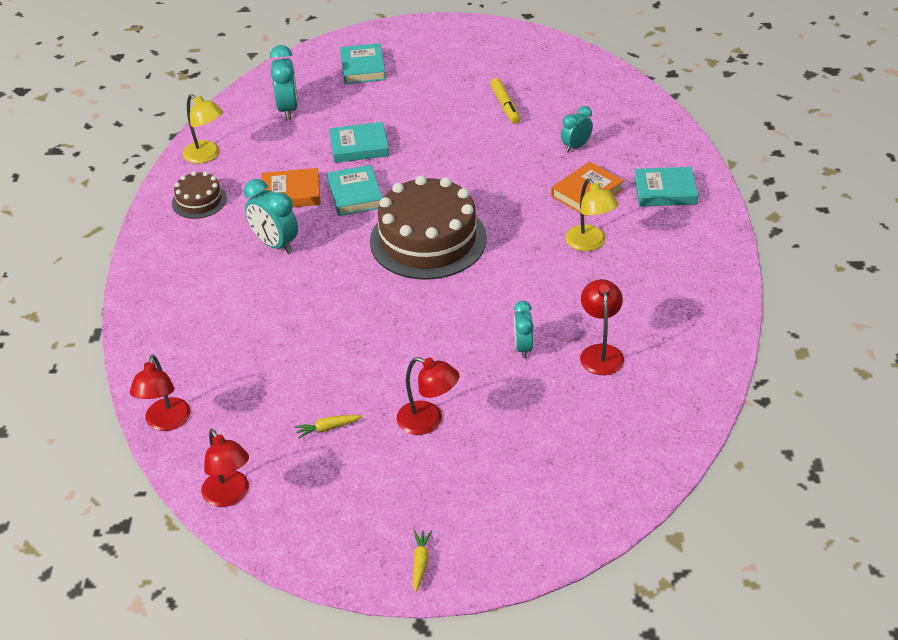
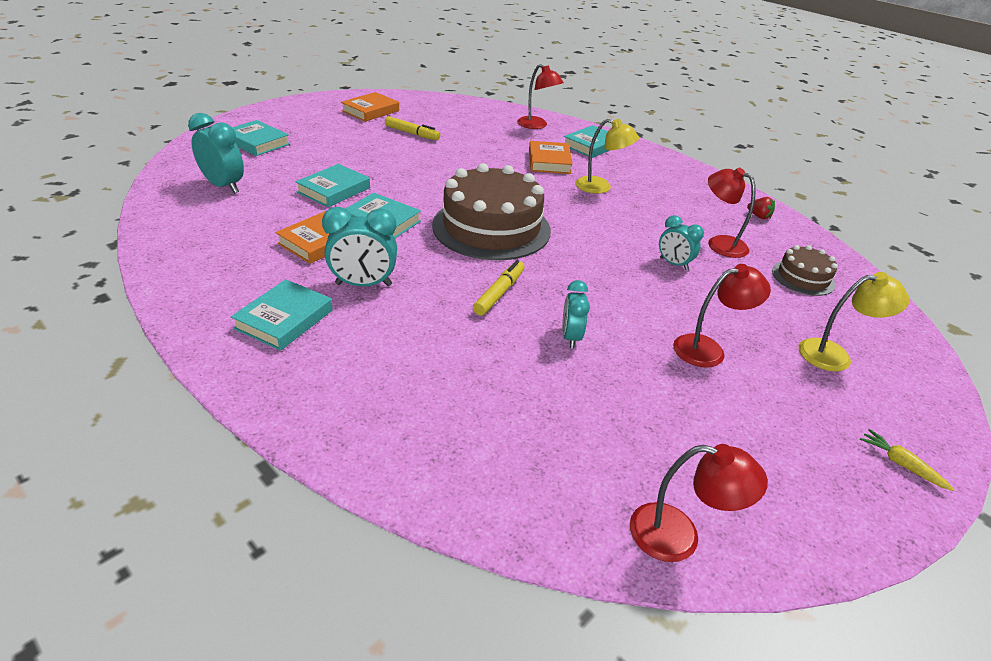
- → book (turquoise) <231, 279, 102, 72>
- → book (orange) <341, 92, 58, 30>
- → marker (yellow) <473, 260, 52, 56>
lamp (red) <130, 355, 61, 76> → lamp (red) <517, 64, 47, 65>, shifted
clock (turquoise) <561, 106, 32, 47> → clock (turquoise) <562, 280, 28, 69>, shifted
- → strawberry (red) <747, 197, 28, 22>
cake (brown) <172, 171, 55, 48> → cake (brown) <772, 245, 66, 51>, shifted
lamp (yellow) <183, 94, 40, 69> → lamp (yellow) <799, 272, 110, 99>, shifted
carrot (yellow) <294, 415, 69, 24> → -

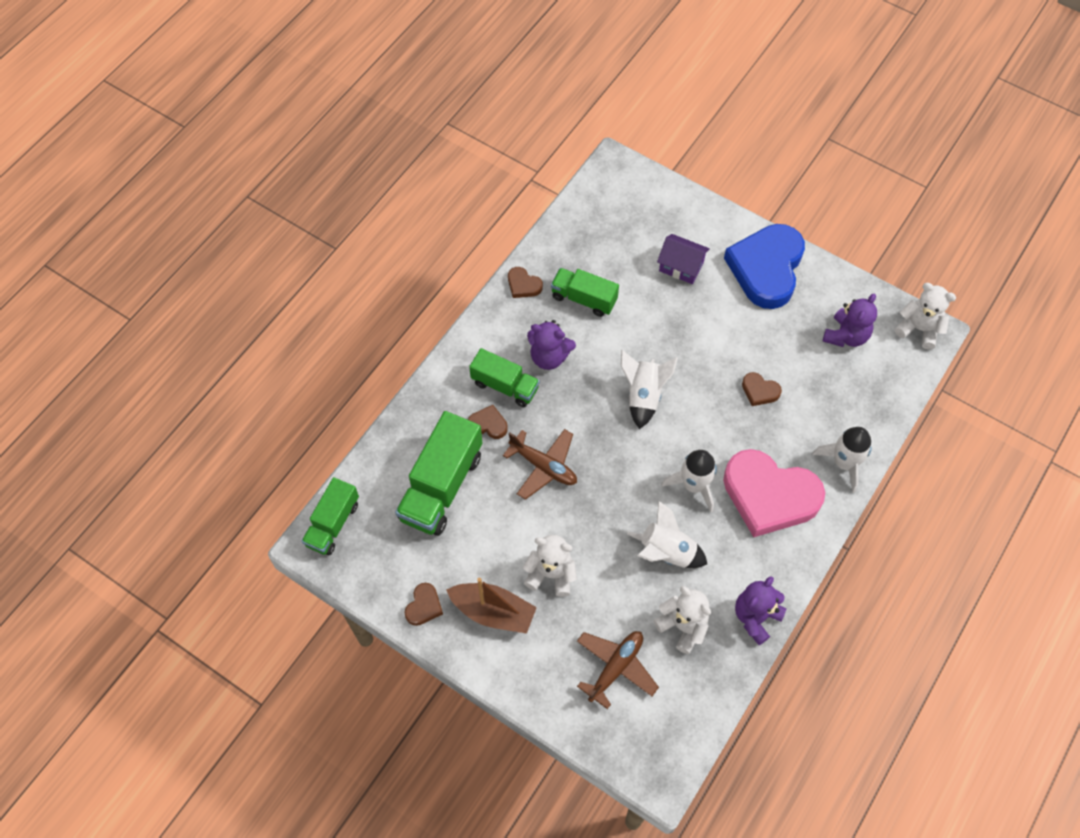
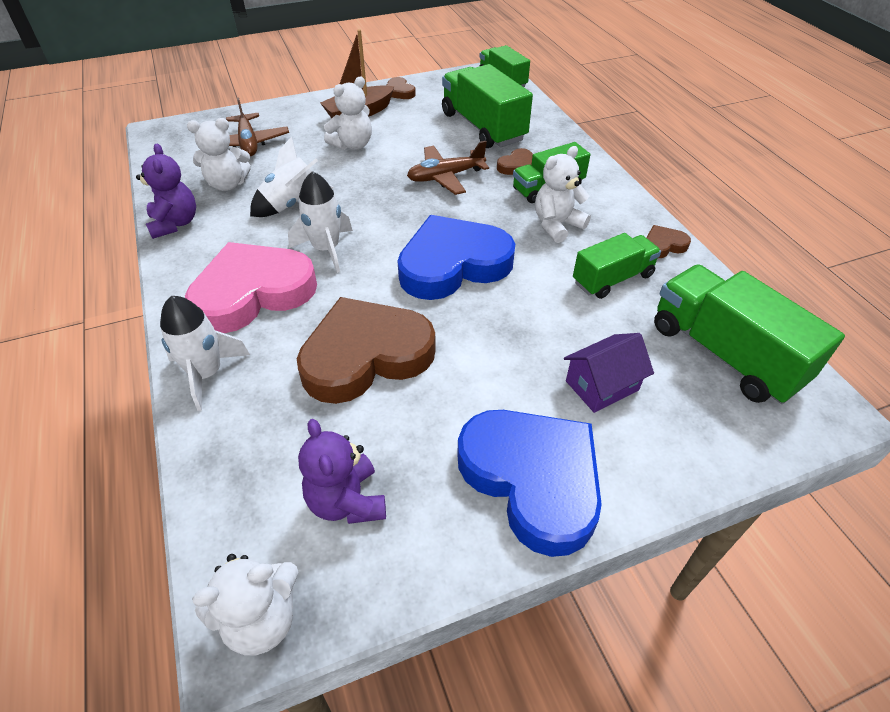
heart (brown) <742, 372, 40, 34> → heart (brown) <297, 297, 139, 107>, x2.41
rocket (white) <621, 350, 57, 79> → heart (blue) <397, 215, 118, 85>
teddy bear (purple) <527, 320, 49, 50> → teddy bear (white) <535, 146, 56, 97>
- → truck (green) <654, 264, 191, 140>

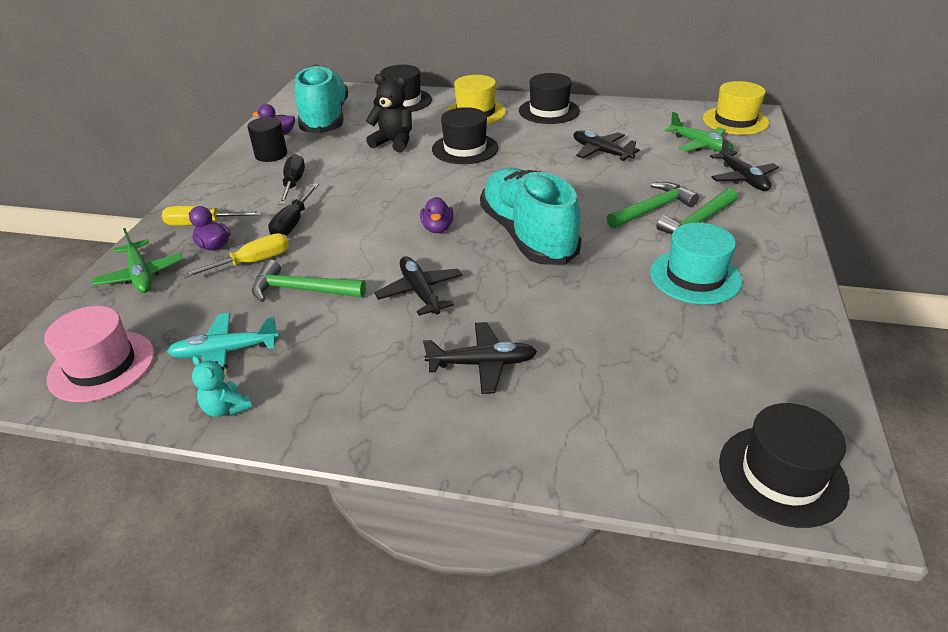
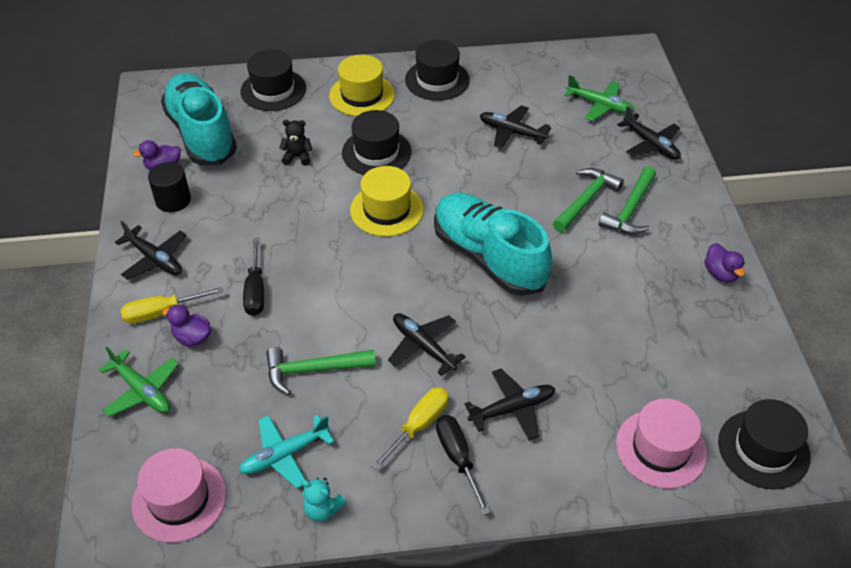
- → plane (black) <115, 221, 72, 59>
teddy bear (black) <366, 74, 46, 78> → teddy bear (black) <279, 120, 33, 46>, x0.62
hat (yellow) <703, 81, 66, 54> → hat (yellow) <350, 166, 74, 71>, shifted
screwdriver (yellow) <182, 233, 107, 45> → screwdriver (yellow) <371, 387, 78, 83>, shifted
screwdriver (black) <279, 154, 26, 51> → screwdriver (black) <436, 415, 54, 100>, shifted
- → hat (pink) <616, 398, 91, 91>
duck (purple) <420, 197, 34, 36> → duck (purple) <704, 243, 41, 39>, shifted
hat (turquoise) <650, 223, 92, 81> → -

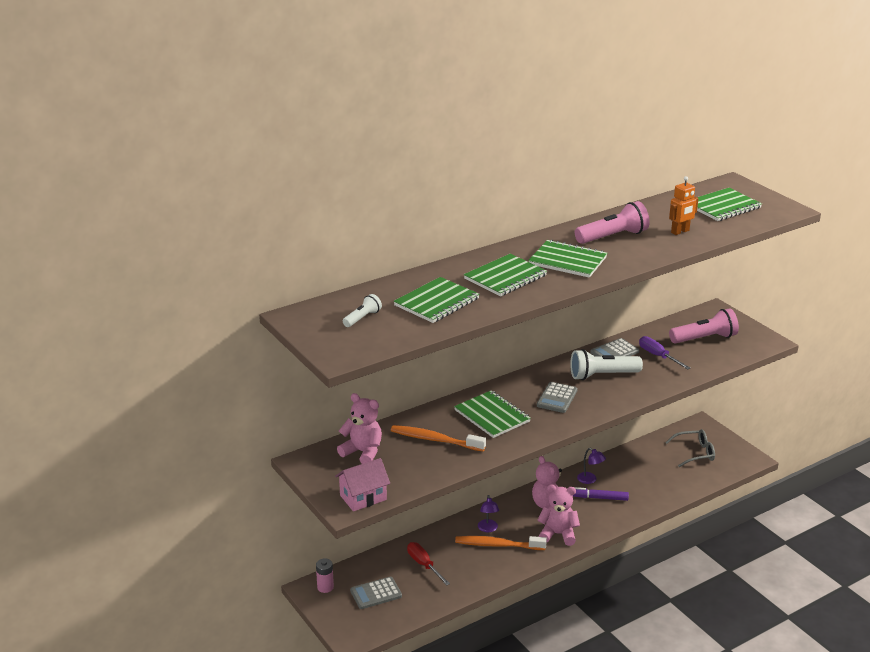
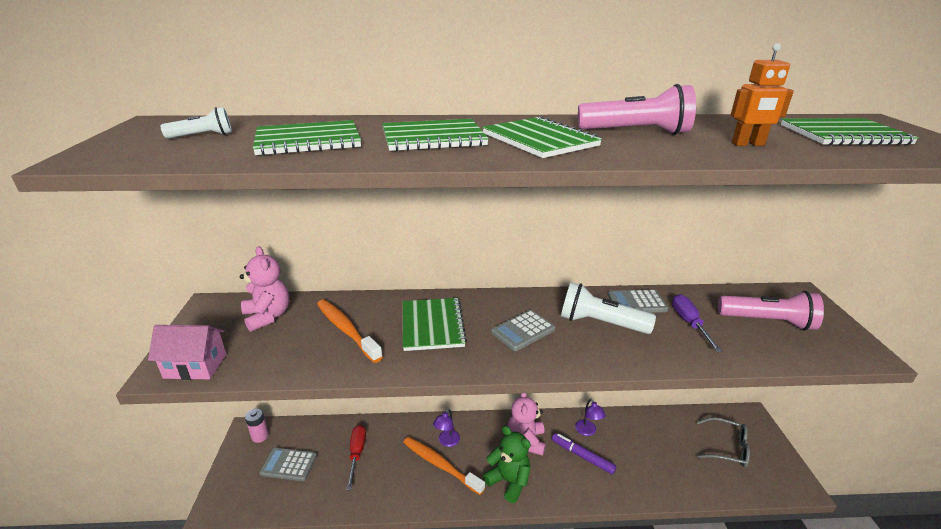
teddy bear (pink) <537, 484, 43, 62> → teddy bear (green) <483, 426, 48, 77>

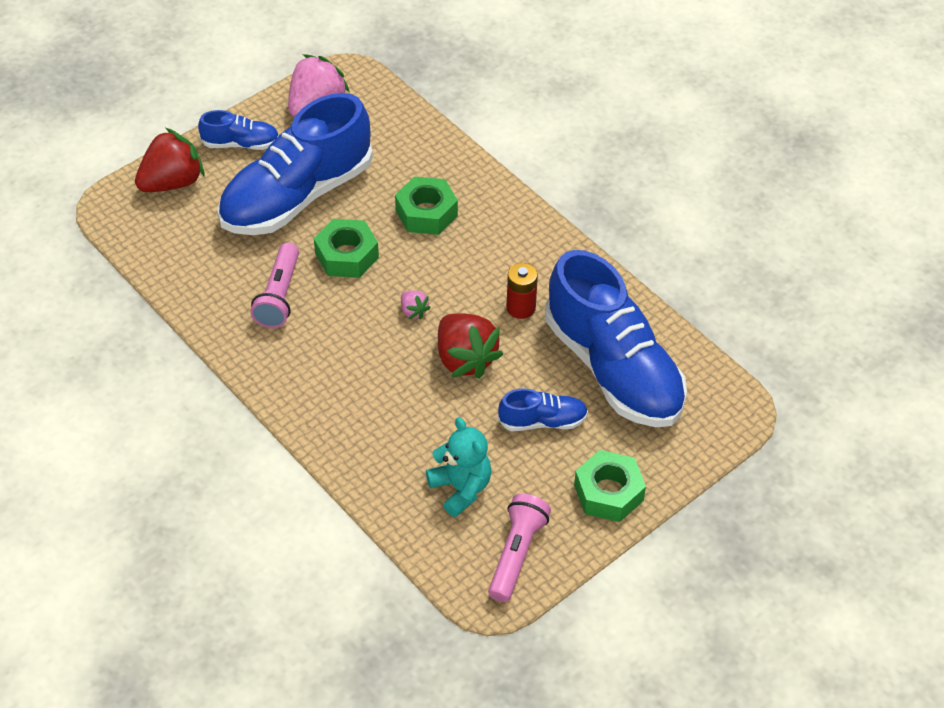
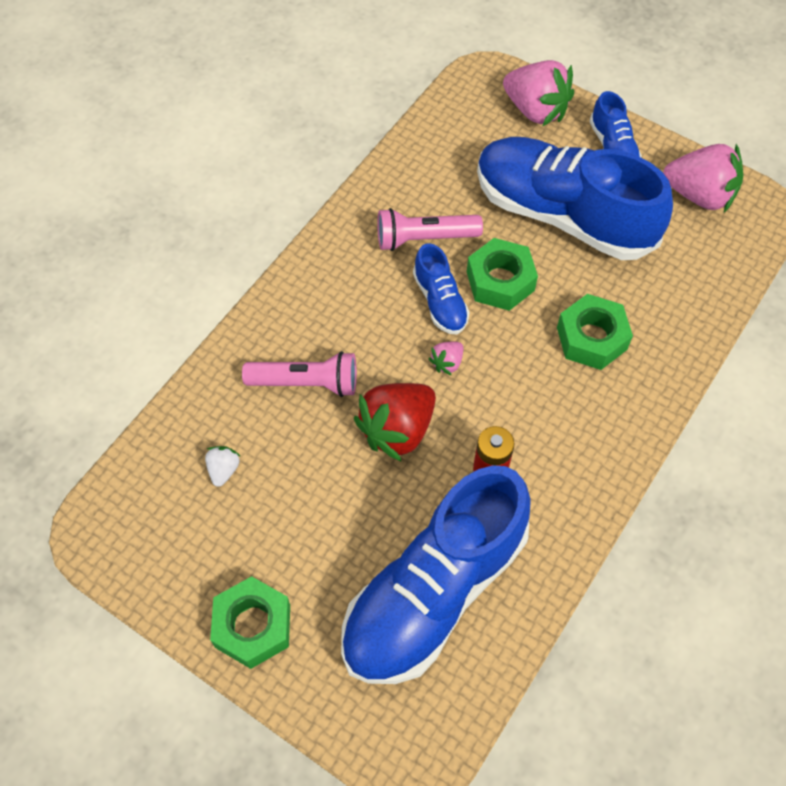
teddy bear (turquoise) <426, 417, 66, 100> → strawberry (white) <205, 446, 36, 41>
flashlight (pink) <488, 494, 63, 108> → flashlight (pink) <242, 351, 115, 46>, shifted
shoe (blue) <498, 389, 90, 42> → shoe (blue) <413, 243, 57, 92>, shifted
strawberry (red) <135, 128, 69, 64> → strawberry (pink) <503, 60, 71, 66>

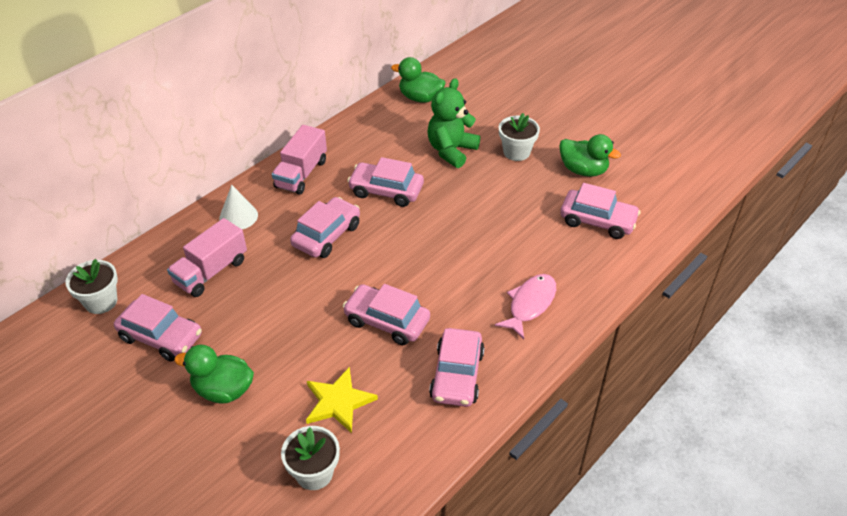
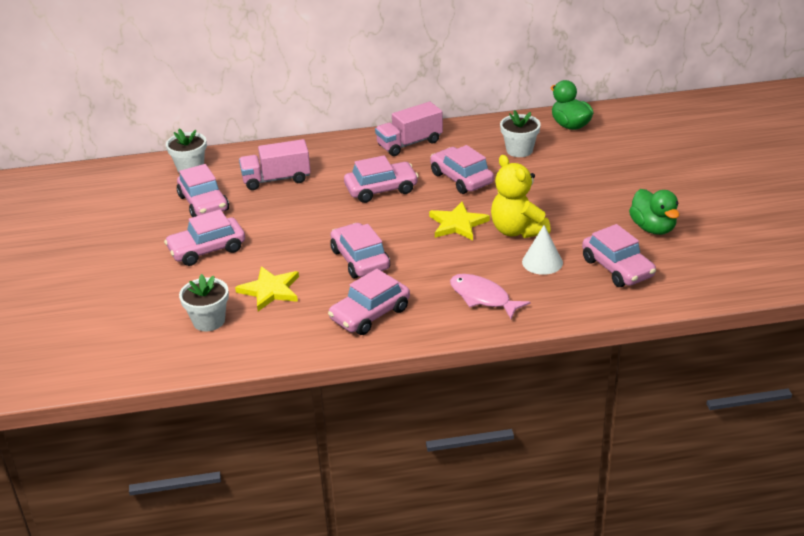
duck (green) <174, 345, 80, 59> → car (pink) <164, 209, 81, 57>
- → star (yellow) <429, 201, 61, 39>
fish (pink) <495, 274, 61, 65> → fish (pink) <450, 274, 80, 45>, 120 degrees counterclockwise
- → teddy bear (yellow) <491, 155, 60, 83>
flower pot (white) <499, 113, 41, 48> → flower pot (white) <500, 110, 41, 47>, shifted
cone (white) <219, 185, 39, 44> → cone (white) <522, 225, 41, 50>, shifted
teddy bear (green) <427, 78, 53, 90> → -

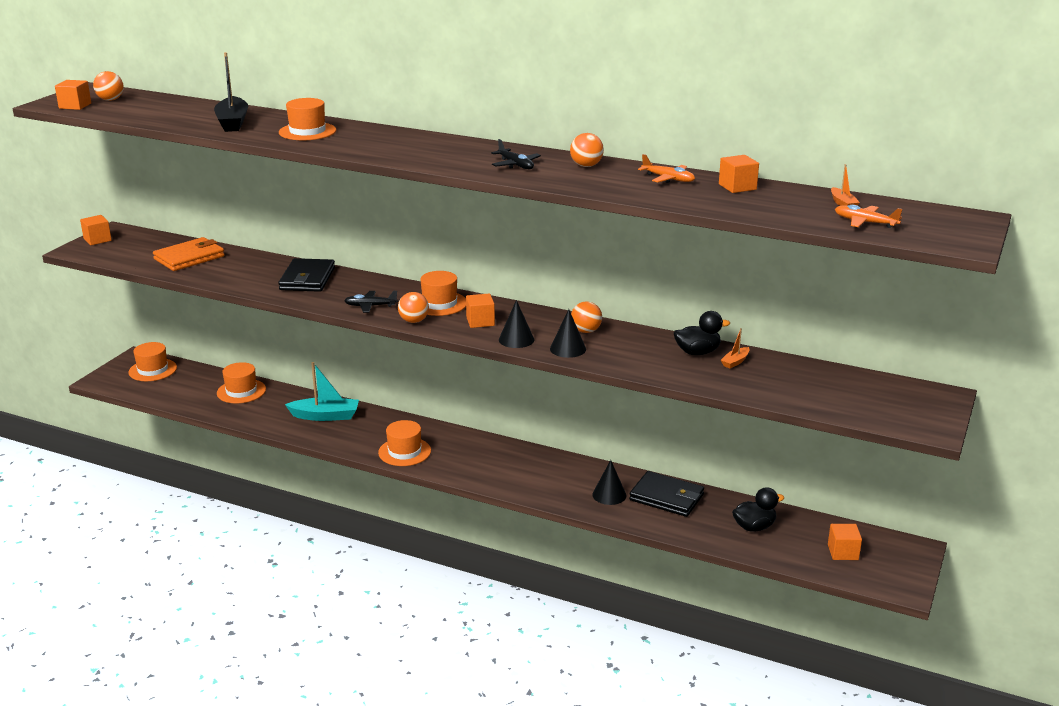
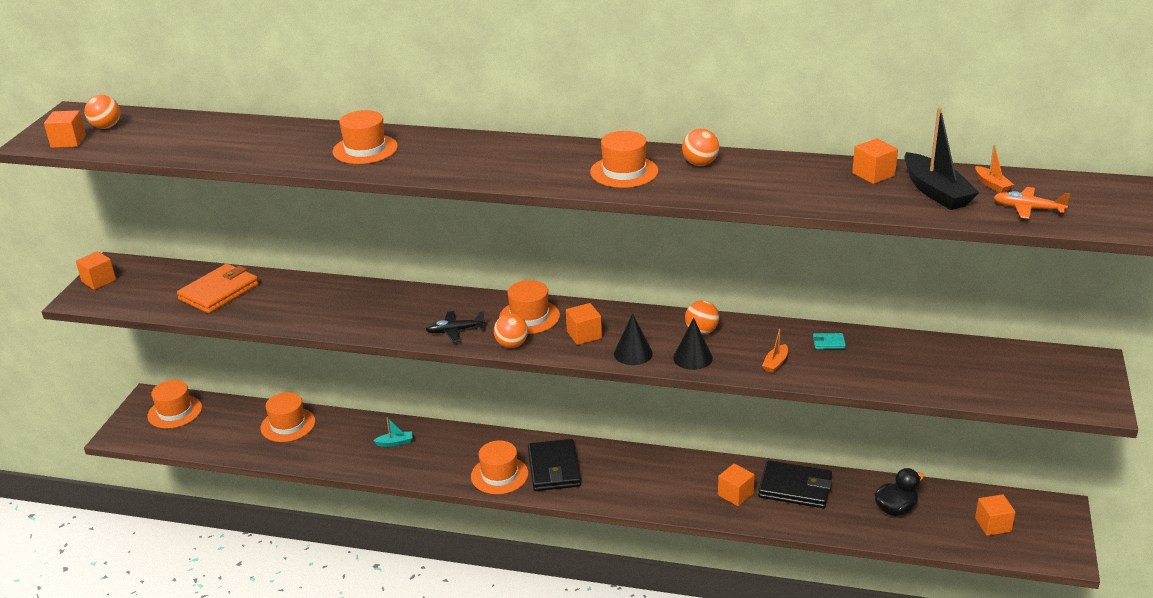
boat (turquoise) <285, 362, 74, 59> → boat (turquoise) <373, 417, 40, 30>, x0.48
wallet (black) <278, 258, 57, 34> → wallet (black) <528, 439, 53, 52>, shifted
plane (black) <491, 139, 50, 30> → hat (orange) <590, 131, 68, 57>
cone (black) <592, 460, 35, 45> → cube (orange) <718, 463, 37, 43>
boat (orange) <721, 328, 29, 40> → boat (orange) <762, 329, 26, 44>, shifted
duck (black) <674, 311, 56, 44> → wallet (turquoise) <813, 333, 33, 16>
boat (black) <214, 52, 34, 80> → boat (black) <904, 107, 75, 103>, shifted
plane (orange) <638, 154, 57, 29> → -

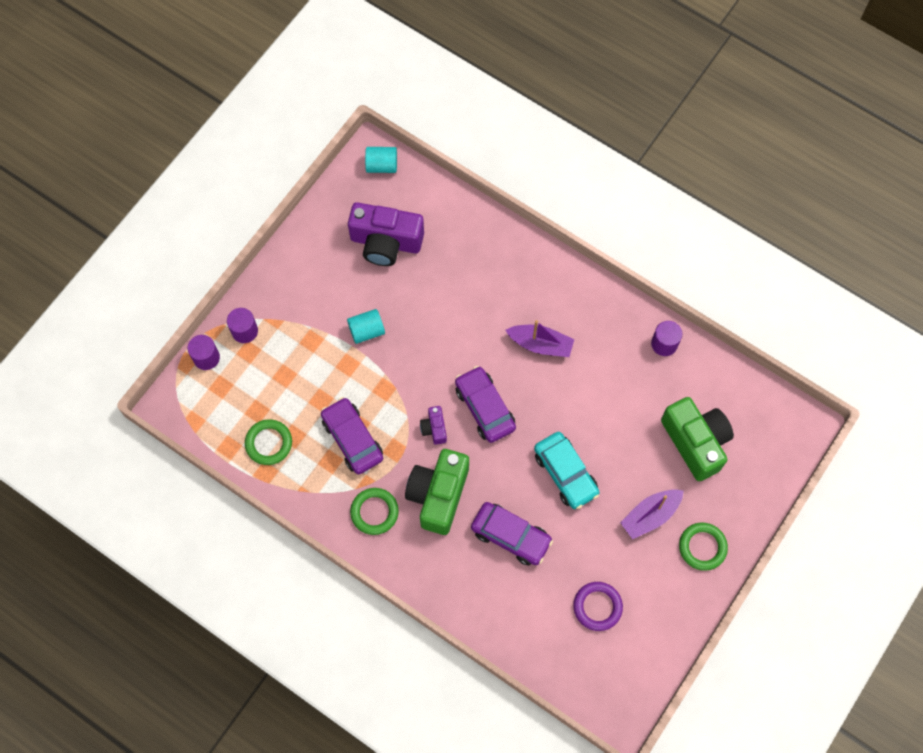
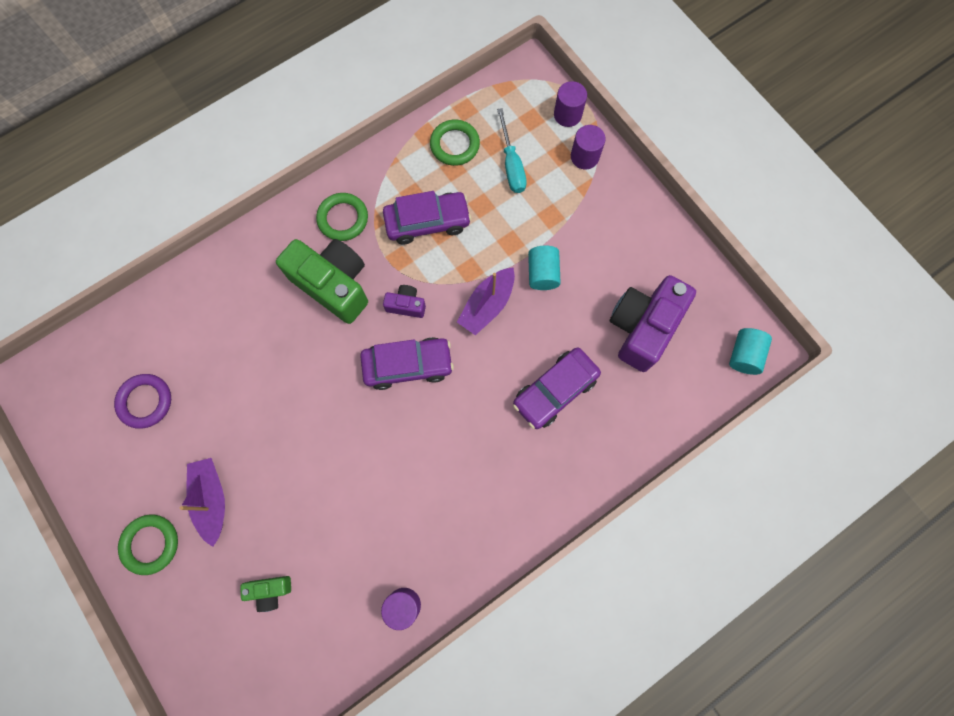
camera (green) <661, 397, 73, 84> → camera (green) <240, 576, 51, 36>, x0.46
boat (purple) <505, 320, 70, 37> → boat (purple) <457, 267, 58, 68>, shifted
- → screwdriver (turquoise) <497, 108, 30, 85>
car (purple) <471, 502, 82, 64> → car (purple) <513, 348, 88, 81>, shifted
car (turquoise) <534, 432, 66, 77> → -

